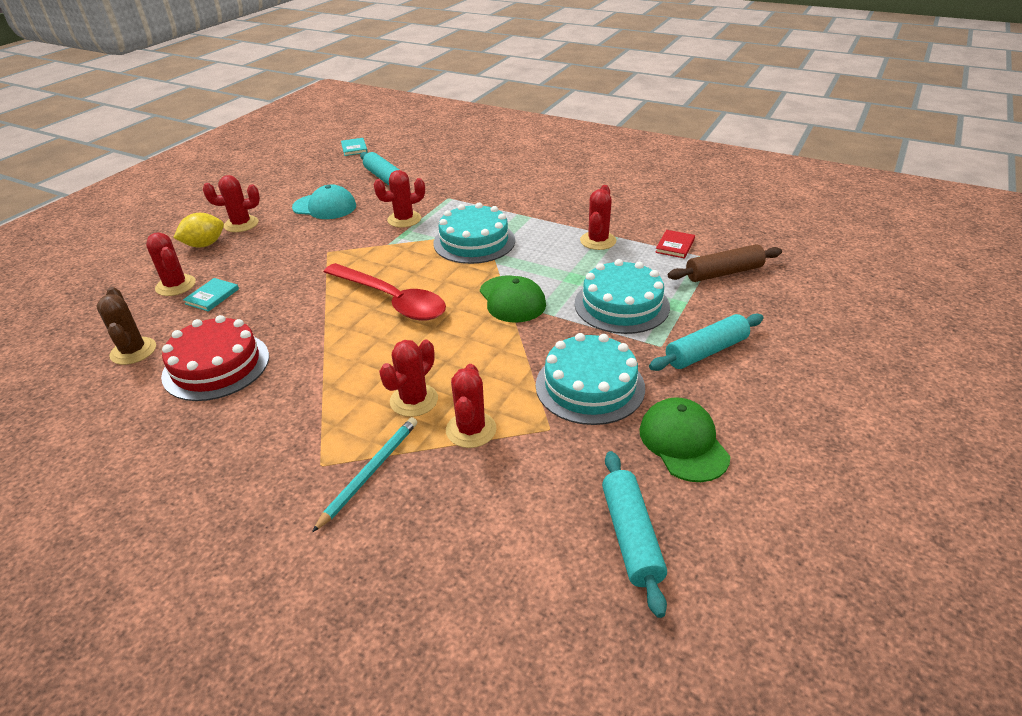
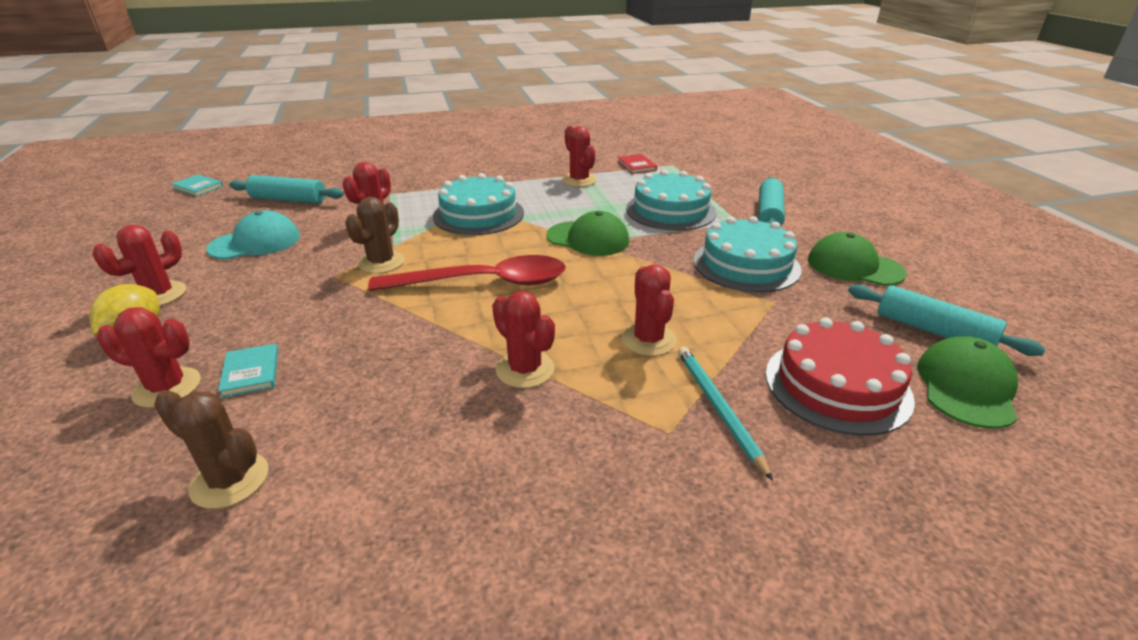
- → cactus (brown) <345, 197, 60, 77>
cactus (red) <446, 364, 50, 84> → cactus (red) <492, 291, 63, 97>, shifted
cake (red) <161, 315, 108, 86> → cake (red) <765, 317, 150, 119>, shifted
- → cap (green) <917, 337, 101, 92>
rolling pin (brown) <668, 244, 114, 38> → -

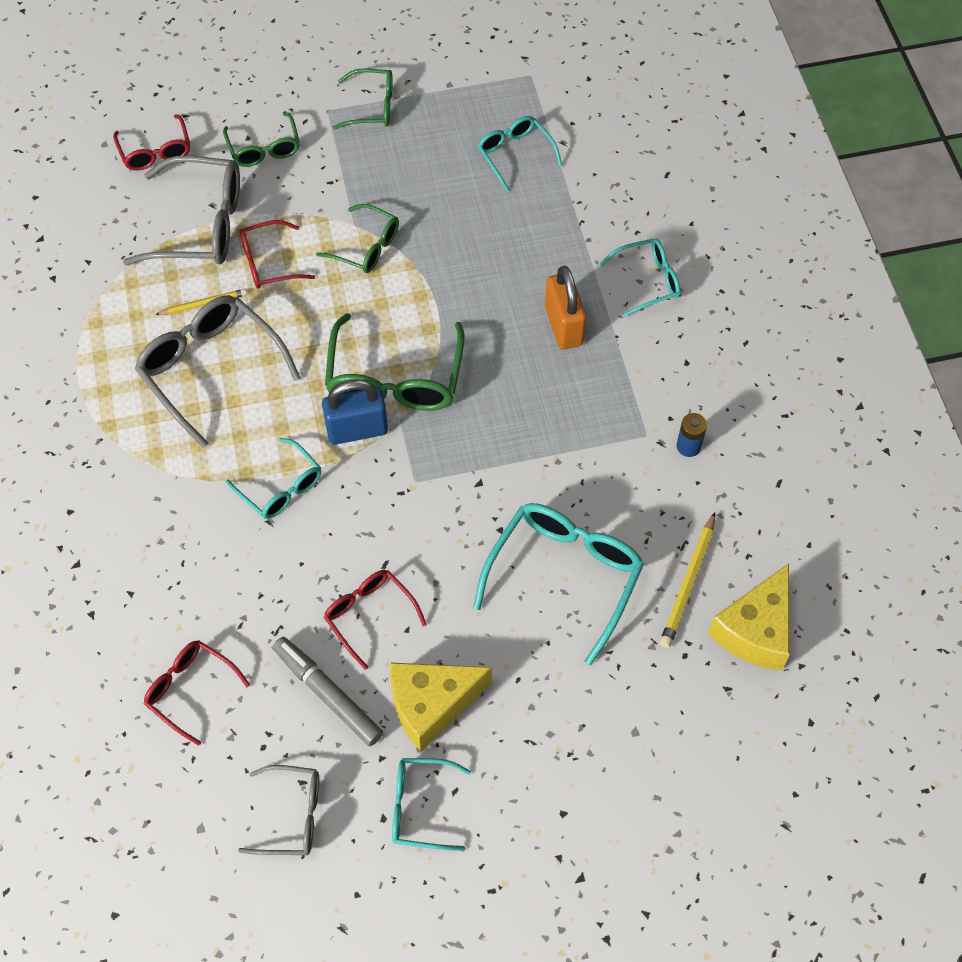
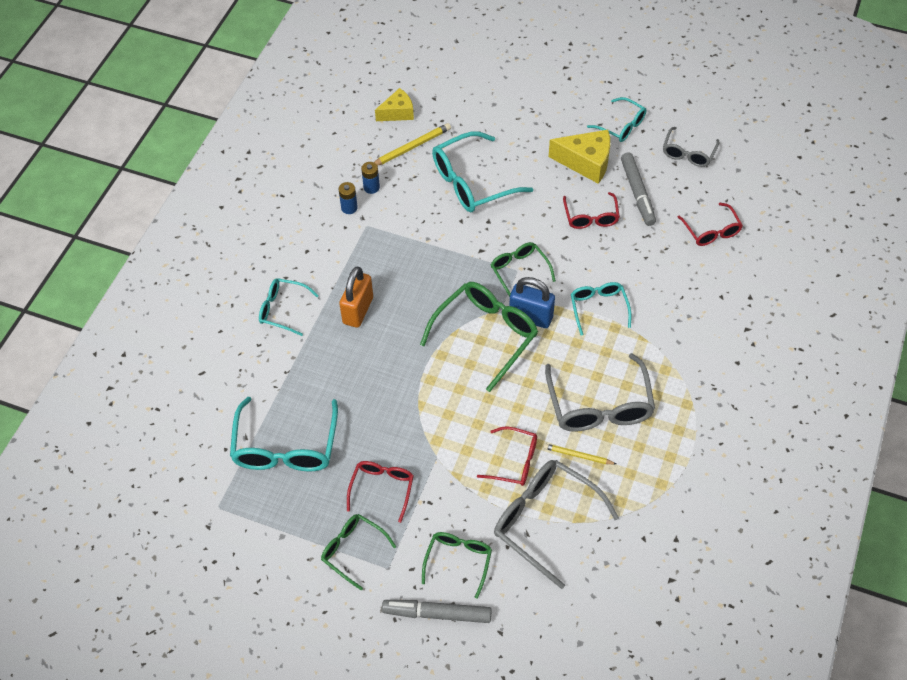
glasses (turquoise) <477, 116, 85, 76> → glasses (turquoise) <230, 397, 108, 74>, x1.71
glasses (red) <113, 115, 77, 56> → glasses (red) <347, 461, 67, 62>, shifted
- → battery (blue) <361, 162, 19, 32>
cheese (yellow) <708, 563, 82, 108> → cheese (yellow) <375, 88, 39, 33>, x0.65
- → marker (grey) <382, 600, 110, 23>
glasses (green) <316, 204, 83, 69> → glasses (green) <491, 242, 65, 55>, shifted
glasses (grey) <238, 765, 81, 90> → glasses (grey) <663, 127, 57, 40>, 105 degrees counterclockwise

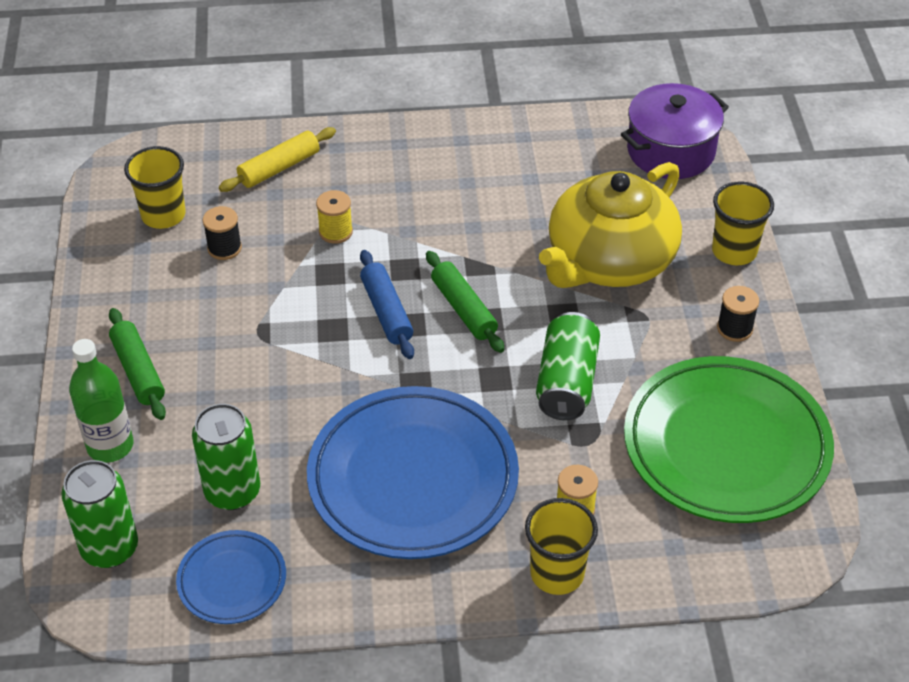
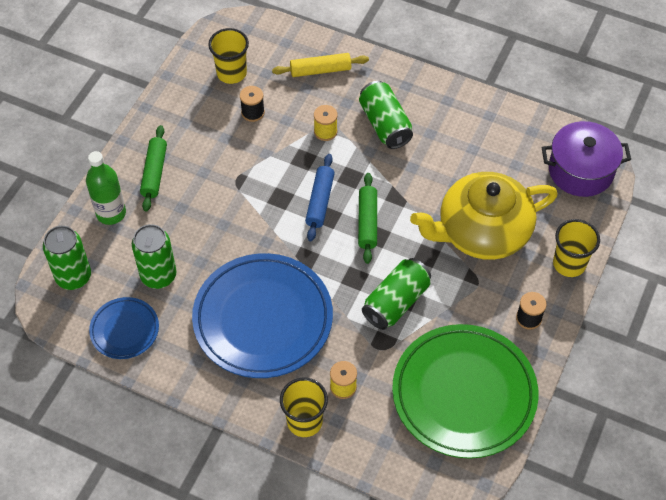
- → can (green) <359, 81, 54, 68>

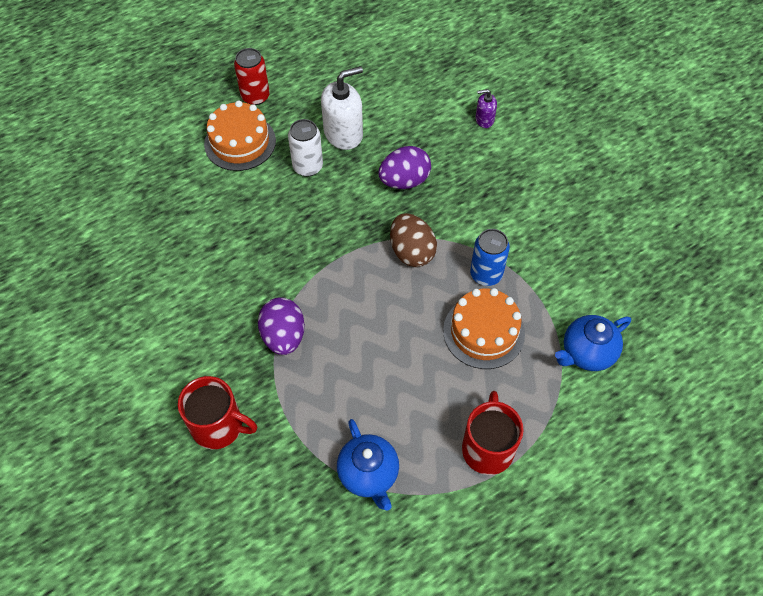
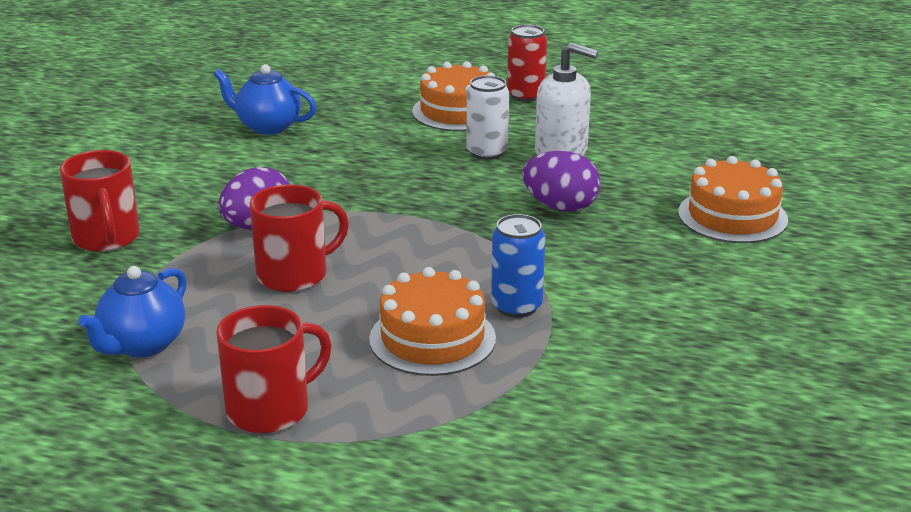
teapot (blue) <555, 315, 76, 56> → teapot (blue) <214, 64, 102, 71>, shifted
- → mug (red) <250, 184, 99, 108>
soap dispenser (purple) <475, 89, 22, 39> → cake (orange) <678, 156, 110, 87>
egg (brown) <390, 213, 47, 54> → -

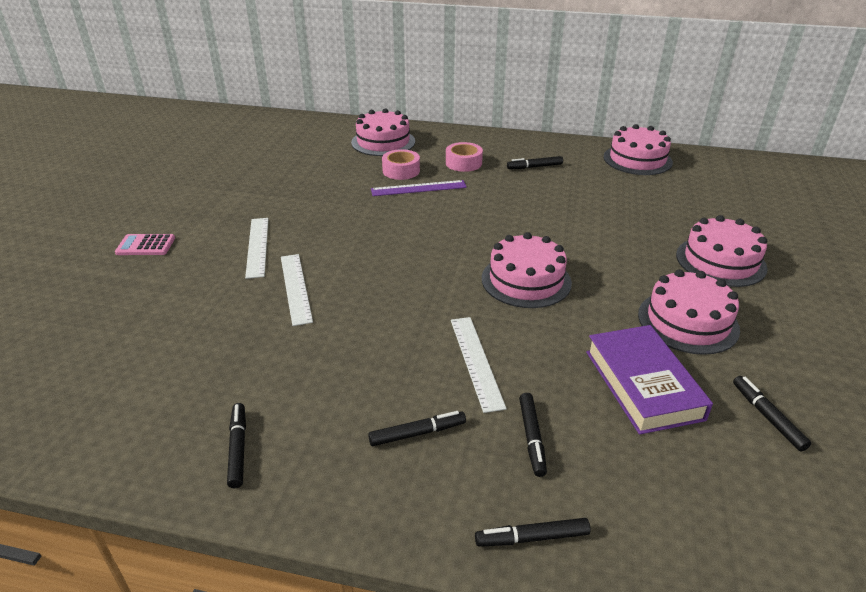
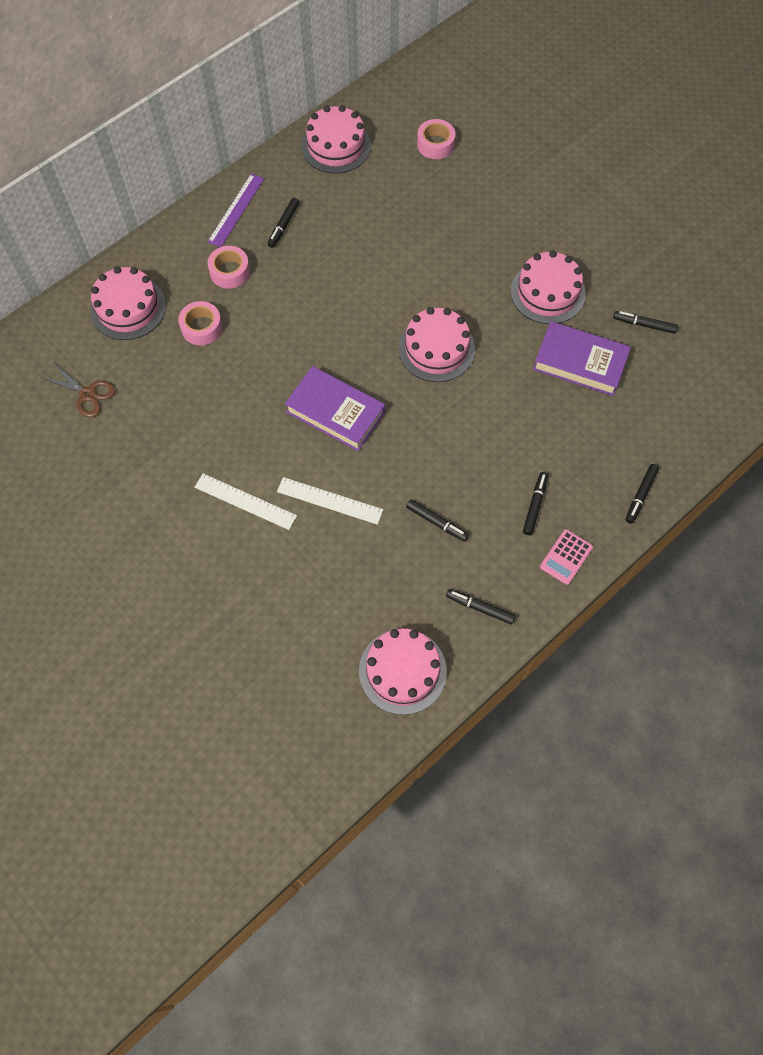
- → scissors (brown) <40, 362, 76, 55>
ruler (purple) <371, 180, 96, 16> → ruler (purple) <207, 173, 57, 74>, shifted
- → book (purple) <285, 366, 100, 85>
cake (pink) <676, 215, 92, 72> → cake (pink) <359, 628, 88, 87>, shifted
marker (black) <519, 393, 28, 84> → marker (black) <406, 500, 63, 42>, shifted
- → tape (pink) <417, 119, 39, 40>
calculator (pink) <115, 234, 60, 21> → calculator (pink) <540, 529, 53, 56>, shifted
ruler (white) <451, 317, 56, 96> → -

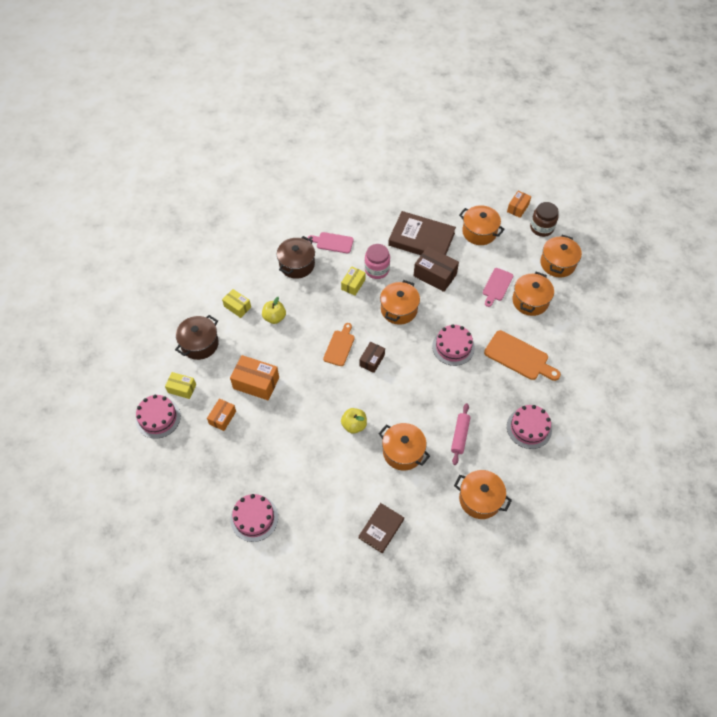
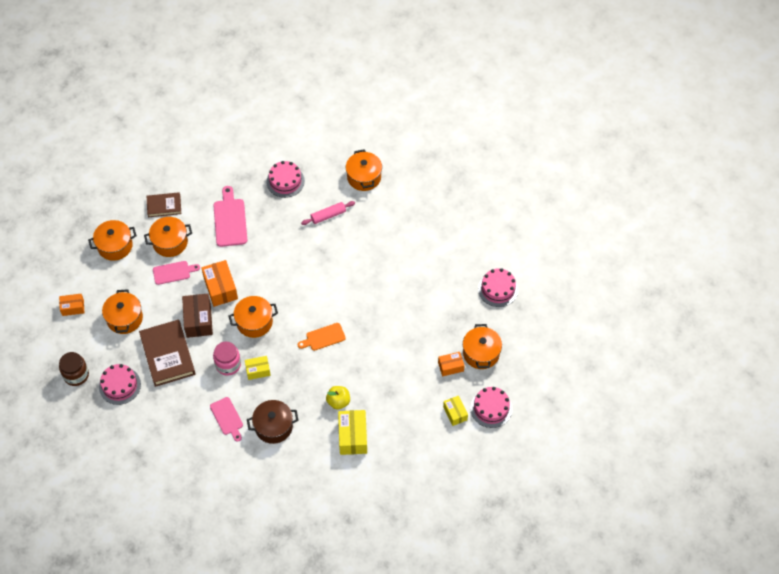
jar (brown) <530, 202, 29, 35> → jar (brown) <59, 352, 30, 34>, shifted
cake (pink) <432, 324, 43, 42> → cake (pink) <99, 364, 42, 41>, shifted
book (brown) <358, 503, 46, 50> → book (brown) <147, 192, 34, 25>, shifted
box (orange) <230, 355, 49, 45> → box (orange) <201, 260, 37, 47>, shifted
cutting board (orange) <484, 330, 77, 51> → cutting board (pink) <214, 186, 33, 61>
box (yellow) <222, 289, 29, 29> → box (yellow) <338, 410, 29, 45>, x1.63
pot (orange) <378, 423, 52, 48> → pot (orange) <463, 324, 39, 45>, shifted
pot (brown) <175, 315, 44, 45> → -
apple (yellow) <341, 408, 26, 26> → -
box (brown) <359, 342, 26, 31> → -

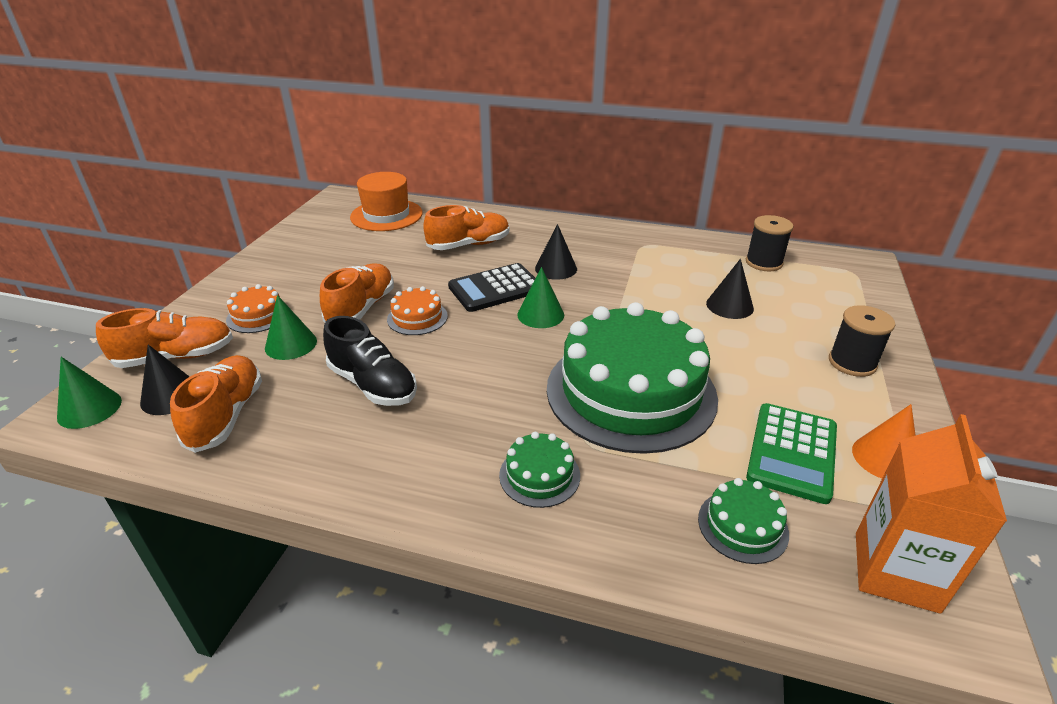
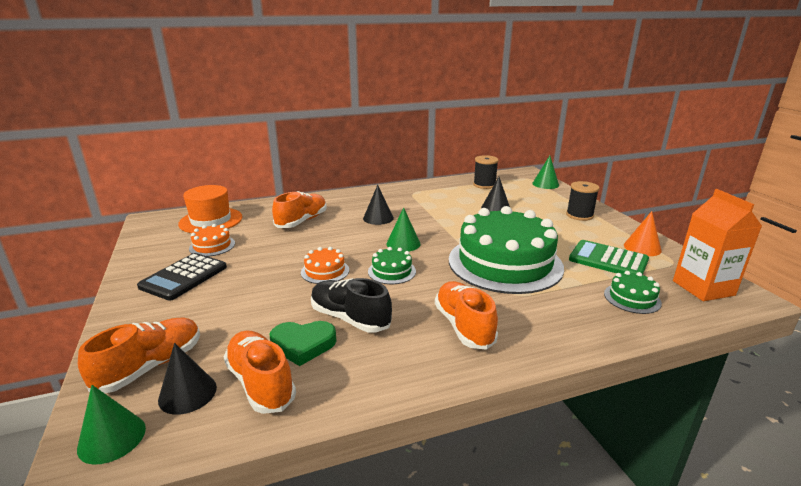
calculator (black) <448, 263, 87, 49> → calculator (black) <137, 253, 90, 48>, shifted
cake (orange) <226, 284, 54, 49> → cake (orange) <189, 224, 46, 33>, shifted
- → heart (green) <270, 321, 66, 45>
shoe (black) <323, 316, 94, 90> → shoe (black) <311, 278, 81, 55>, 150 degrees counterclockwise
cake (green) <499, 432, 81, 76> → cake (green) <368, 247, 48, 37>, shifted
shoe (orange) <320, 263, 74, 60> → shoe (orange) <435, 281, 63, 69>, shifted
cone (green) <265, 295, 52, 65> → cone (green) <532, 156, 27, 33>, shifted
calculator (green) <746, 403, 91, 101> → calculator (green) <569, 240, 80, 35>, 135 degrees clockwise

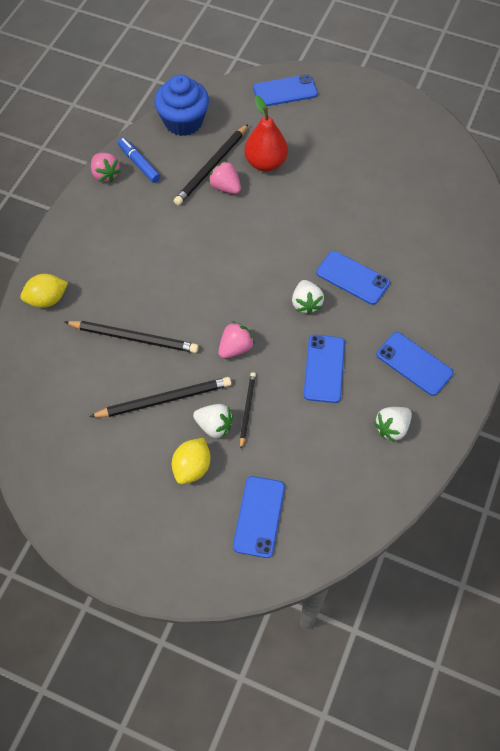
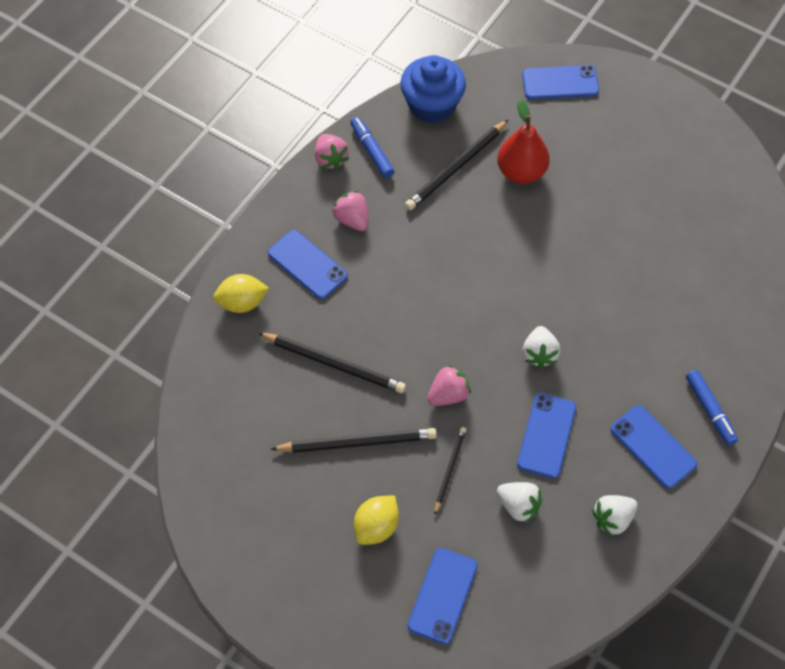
phone (blue) <316, 251, 74, 54> → phone (blue) <268, 230, 80, 69>, shifted
strawberry (pink) <208, 161, 33, 33> → strawberry (pink) <332, 190, 37, 41>, shifted
strawberry (white) <193, 404, 40, 35> → strawberry (white) <497, 482, 46, 41>, shifted
- → marker (blue) <686, 370, 52, 76>

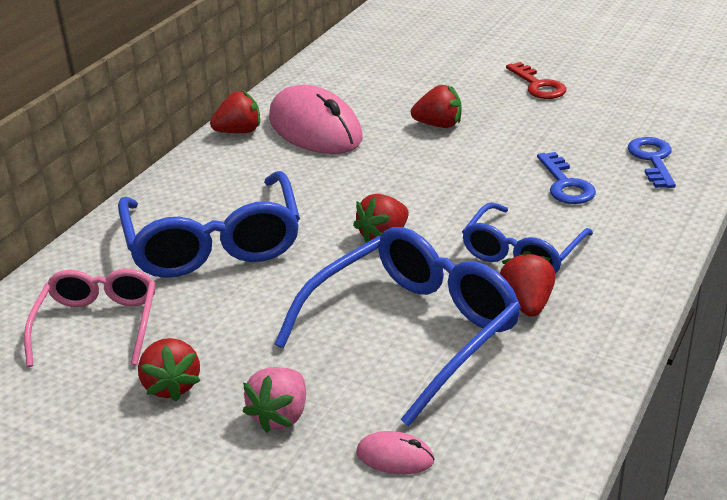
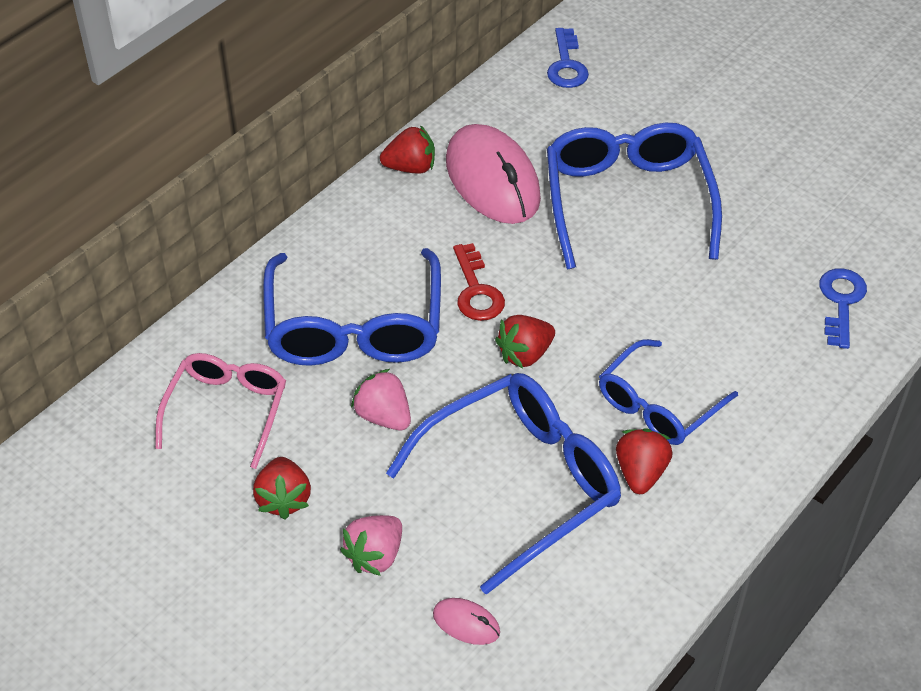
- → strawberry (pink) <351, 369, 60, 61>
key (red) <506, 62, 61, 37> → key (red) <453, 243, 52, 78>, shifted
key (blue) <537, 152, 59, 52> → key (blue) <547, 28, 42, 60>, shifted
strawberry (red) <411, 85, 50, 43> → glasses (blue) <547, 123, 175, 146>

